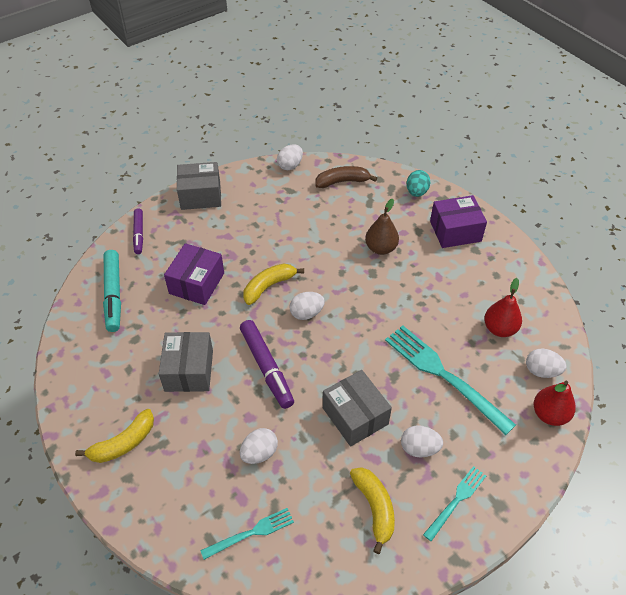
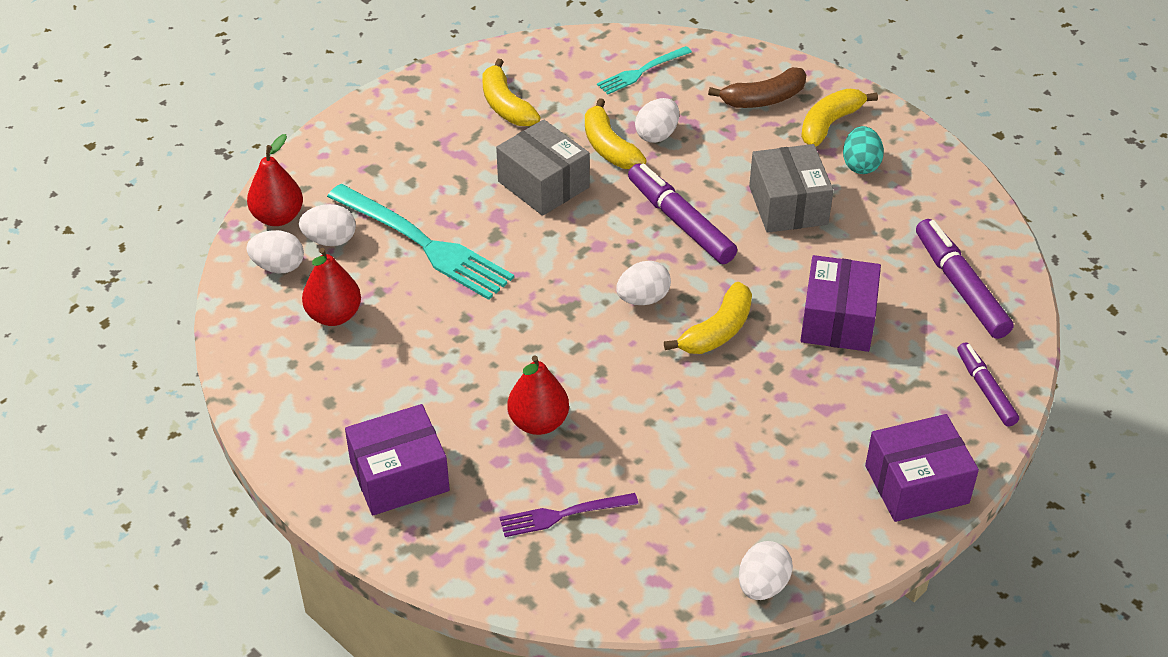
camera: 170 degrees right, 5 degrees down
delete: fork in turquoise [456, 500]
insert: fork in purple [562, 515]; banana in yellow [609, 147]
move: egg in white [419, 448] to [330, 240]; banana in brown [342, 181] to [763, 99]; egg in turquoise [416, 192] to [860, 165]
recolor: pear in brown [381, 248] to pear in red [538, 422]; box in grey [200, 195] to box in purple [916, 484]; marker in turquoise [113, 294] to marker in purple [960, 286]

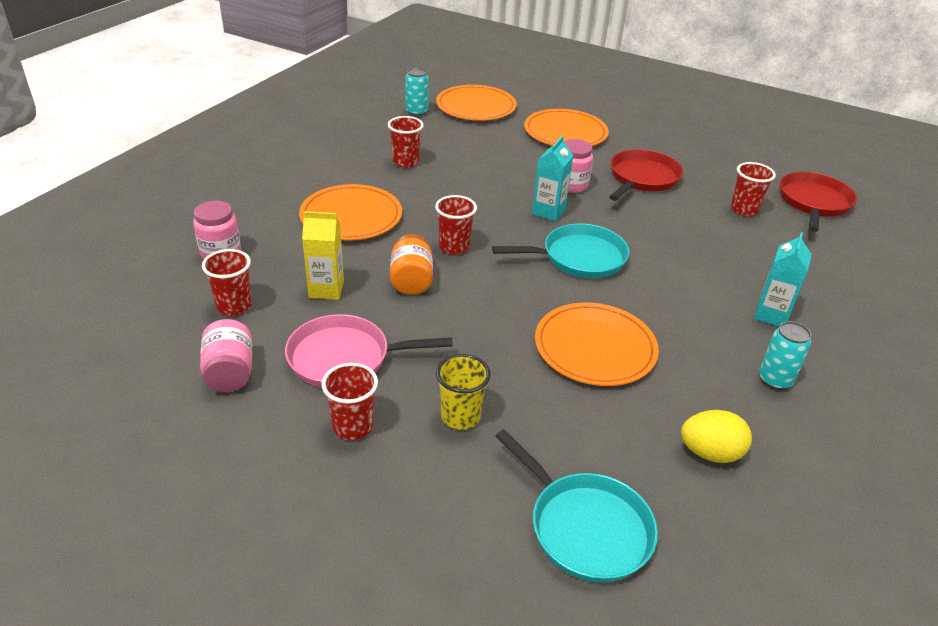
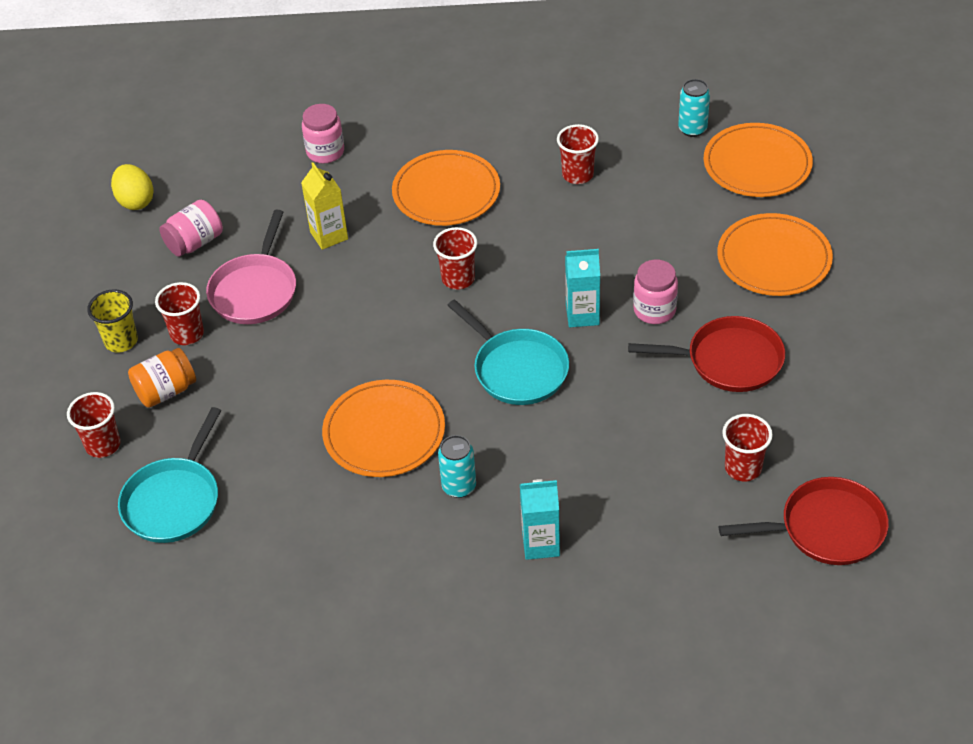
camera: 65 degrees right, 10 degrees up
move: cup in red [234, 306] to [103, 445]; cup in yellow [460, 417] to [121, 341]; egg in yellow [710, 453] to [135, 201]; jar in orange [411, 280] to [166, 391]; can in turquoise [775, 380] to [459, 486]
rotate: pan in pink [344, 358] = [255, 291] 135 degrees counterclockwise

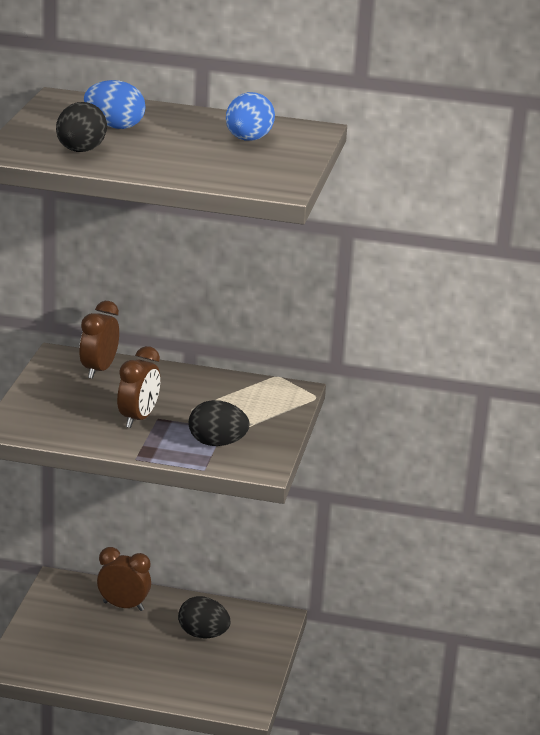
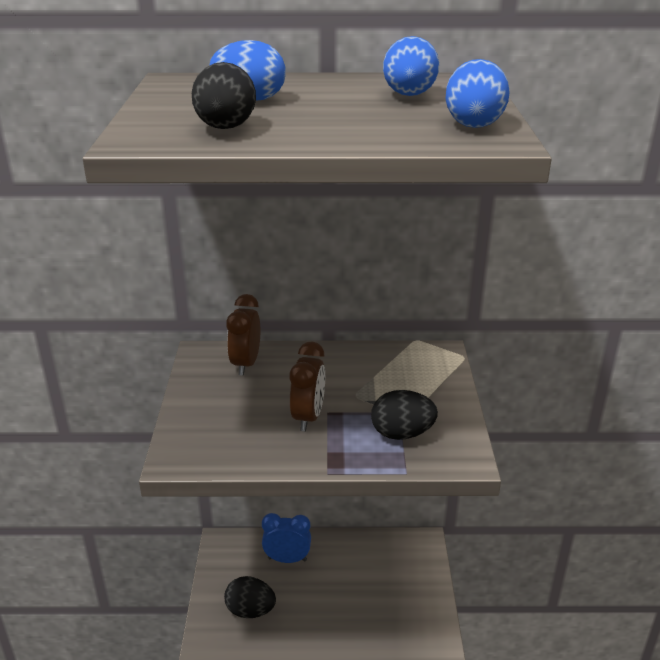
camera: 10 degrees left, 5 degrees up
insert: egg in blue [474, 123]
move: egg in black [203, 635] to [250, 610]
recolor: clock in brown [123, 606] to clock in blue [287, 559]

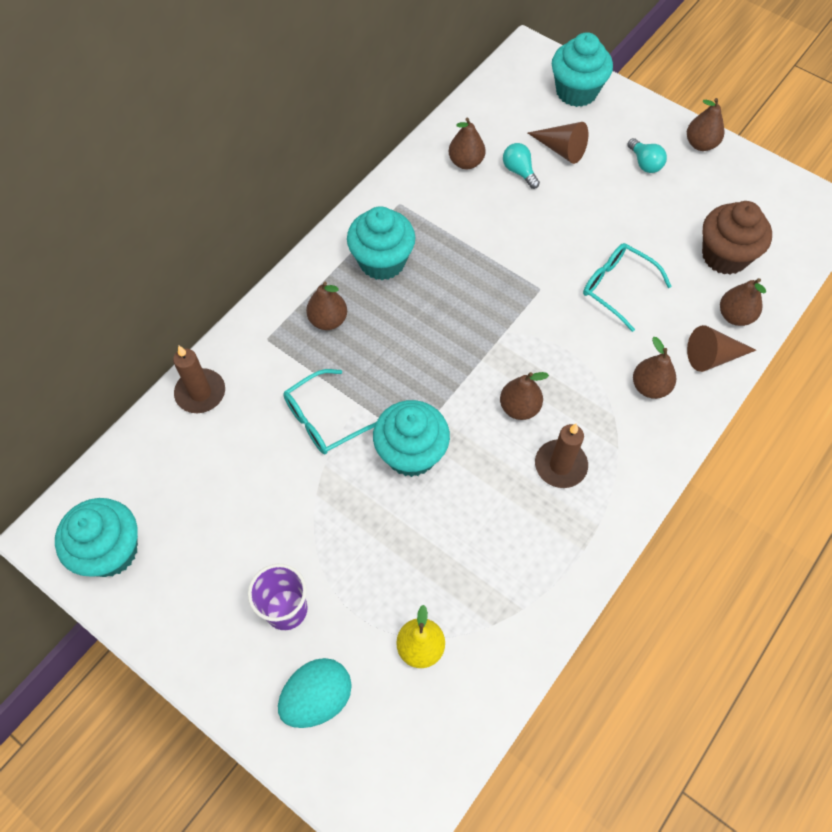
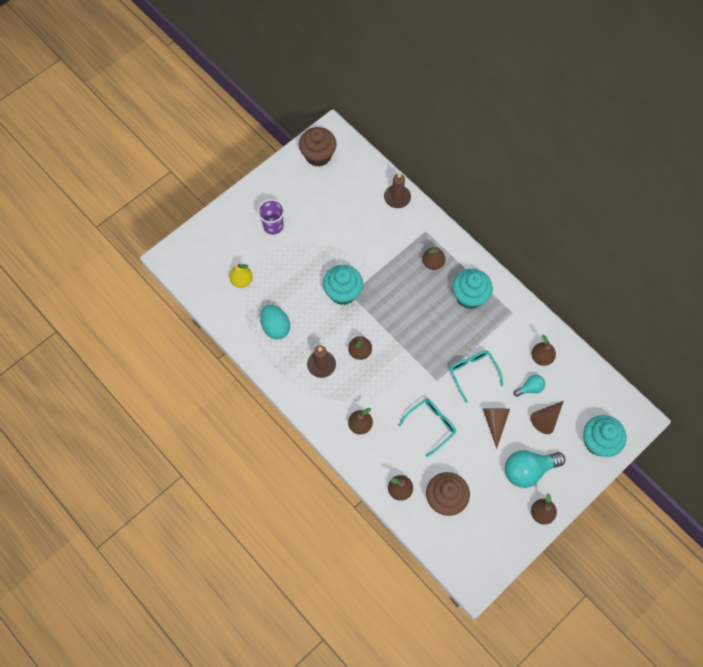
camera: 100 degrees right, 5 degrees up
move: egg in turquoise [318, 698] to [275, 327]; glasses in turquoise [324, 419] to [473, 373]; cone in brown [713, 356] to [495, 422]
recolor: cupcake in turquoise [110, 551] to cupcake in brown [318, 155]
resize: light bulb in turquoise [645, 163] = [528, 470] x1.92

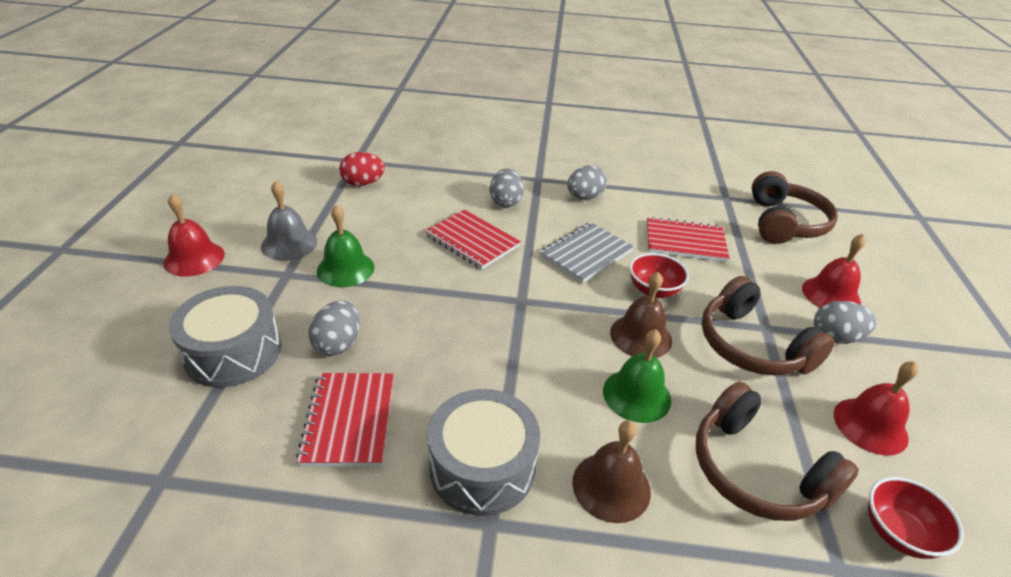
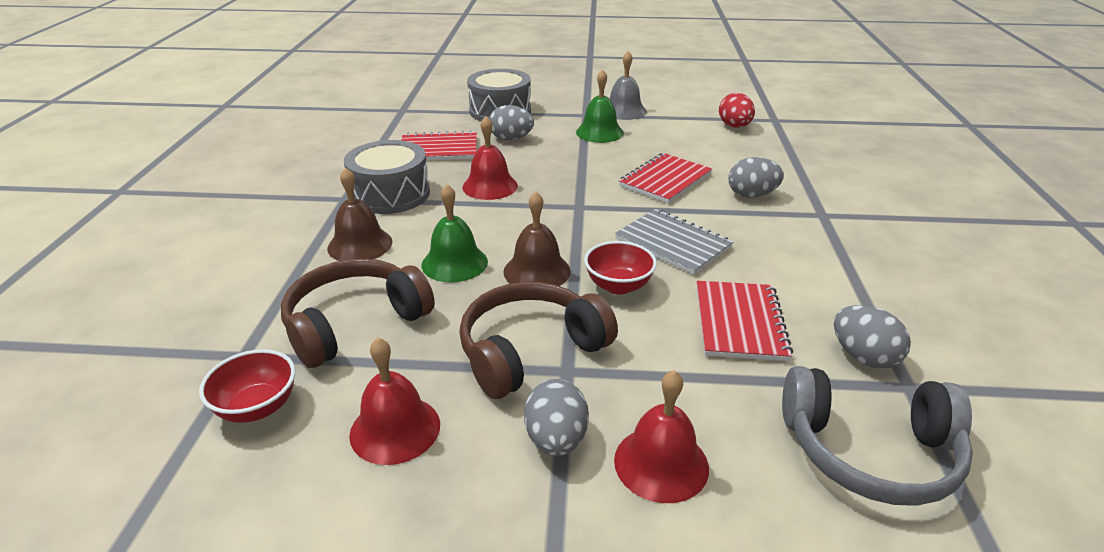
camera: 90 degrees right, 5 degrees down
move: bell in red [194, 258] to [490, 186]; egg in grey [584, 197] to [863, 357]
recolor: headphones in brown [784, 223] to headphones in grey [869, 452]

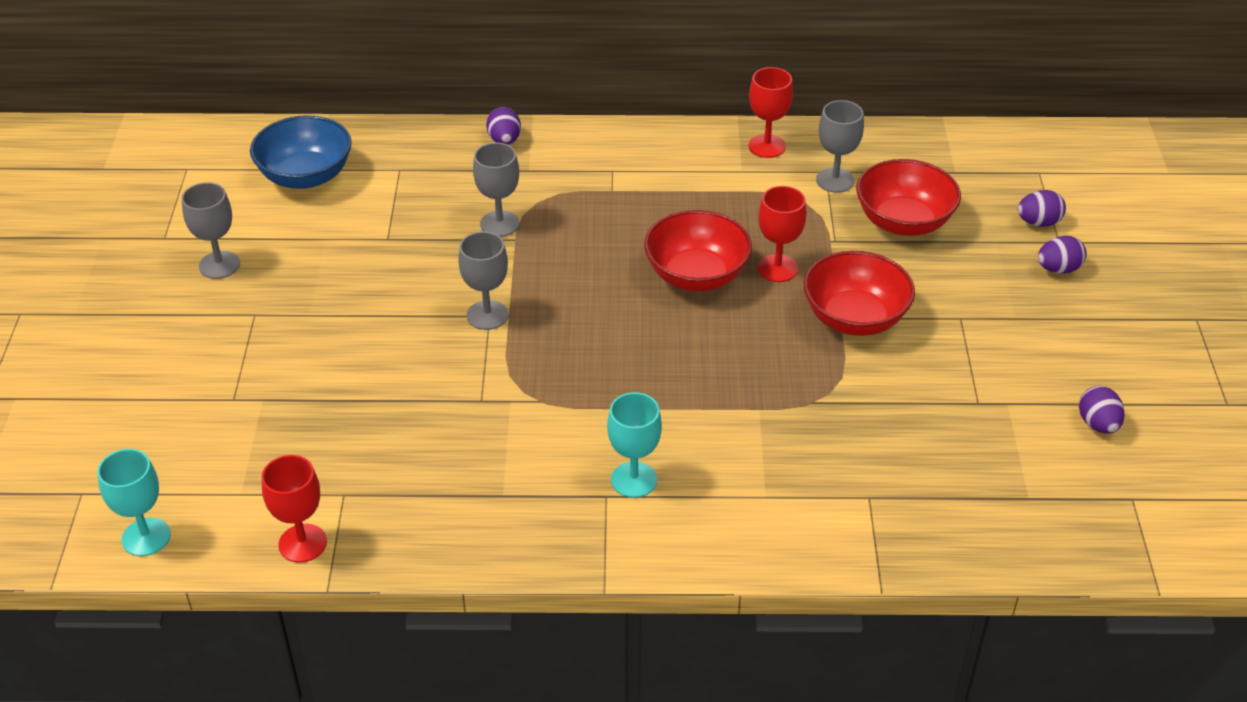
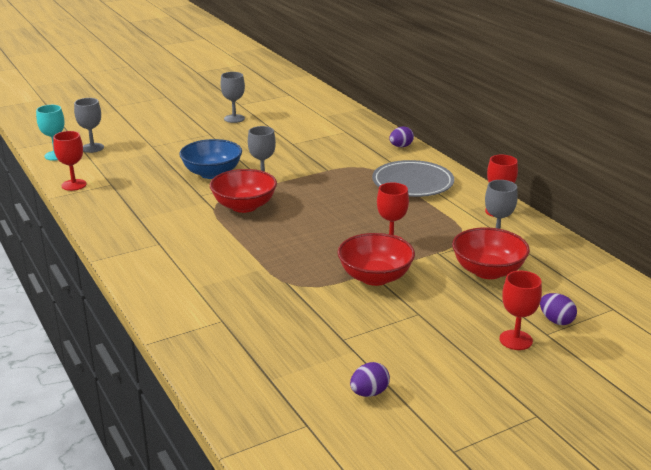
camera: 60 degrees right, 15 degrees down
delete: goblet in turquoise [634, 480]
insert: plate in grey [412, 183]
move: goblet in grey [499, 224] to [92, 148]; bowl in blue [306, 176] to [212, 173]; bowl in red [696, 275] to [244, 206]
replace: egg in purple [1058, 269] to goblet in red [515, 340]

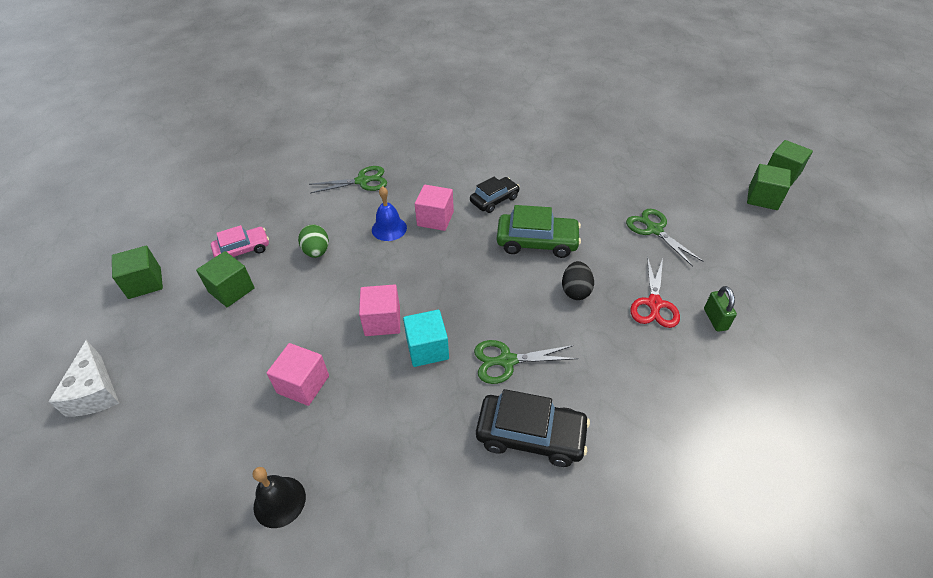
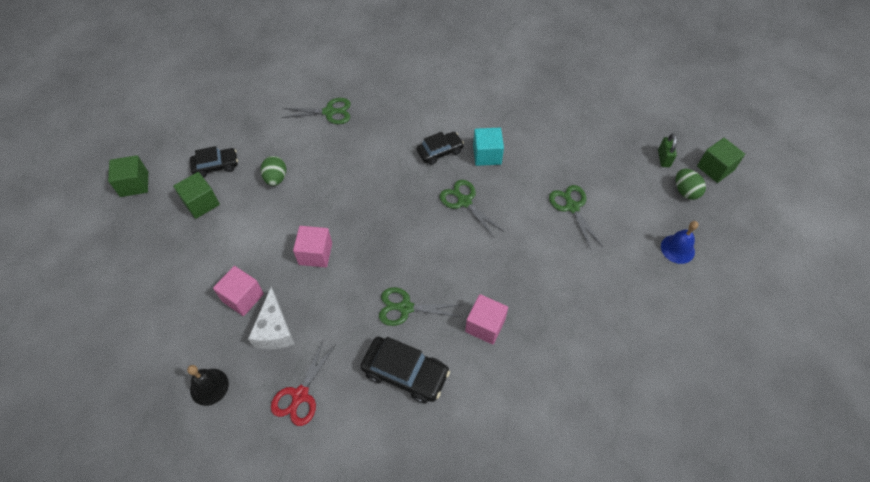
camera: 10 degrees right, 10 degrees up
delete: egg in black [575, 291]
move: cheese in white [95, 392] to [274, 330]; scissors in red [654, 304] to [300, 395]; cube in pink [435, 219] to [485, 325]; cube in turquoise [427, 349] to [487, 155]; padlock in green [715, 319] to [663, 158]; bell in blue [389, 228] to [677, 249]
replace: car in green [537, 242] to scissors in green [464, 201]; cube in green [762, 198] to egg in green [685, 191]
recolor: car in pink [243, 250] to car in black [216, 166]

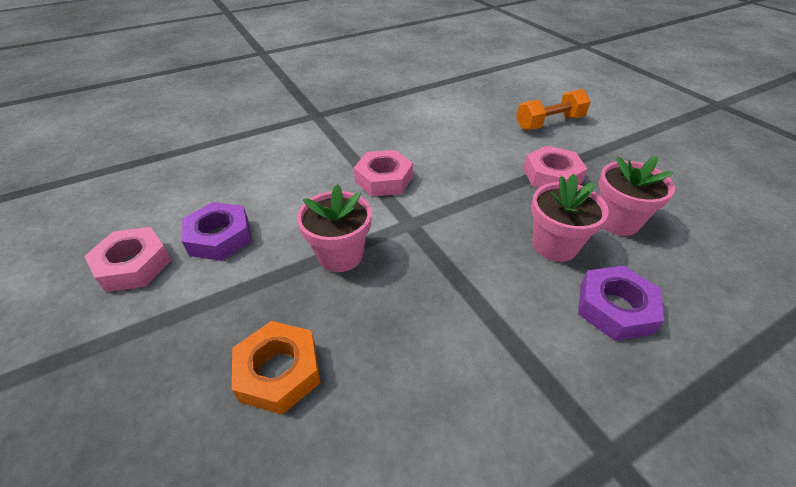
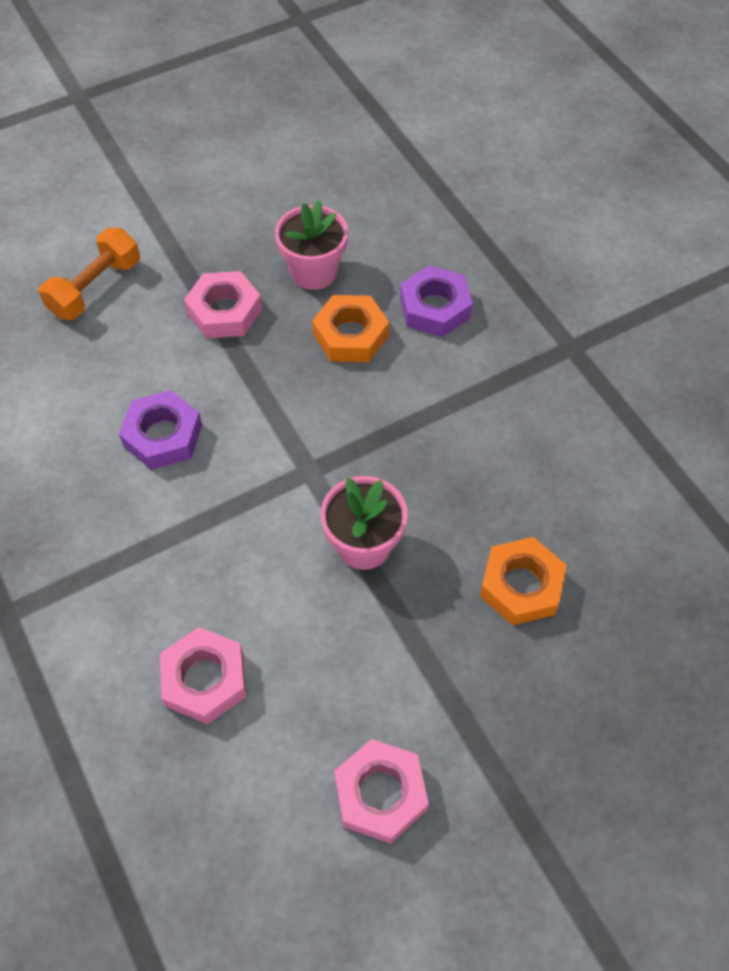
camera: 90 degrees left, 15 degrees up
move: nut in purple [220, 237] to [163, 436]; nut in pink [384, 179] to [205, 679]
replace: flower pot in pink [554, 245] to nut in orange [351, 335]
rotate: dumbbell in orange [549, 123] = [95, 288] 60 degrees clockwise

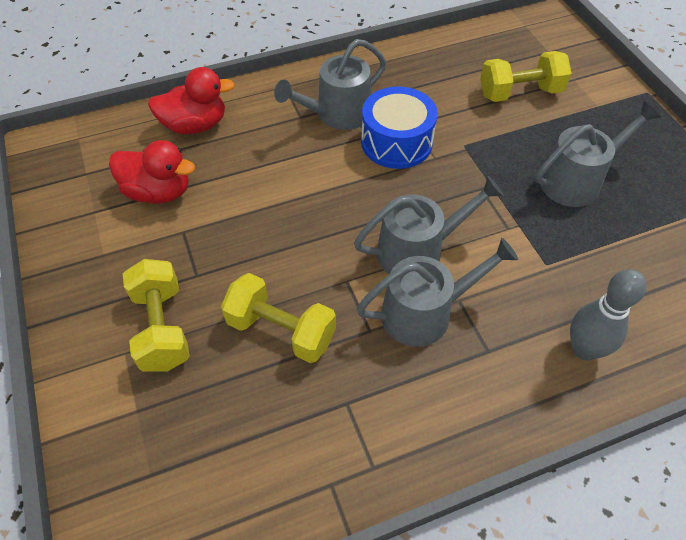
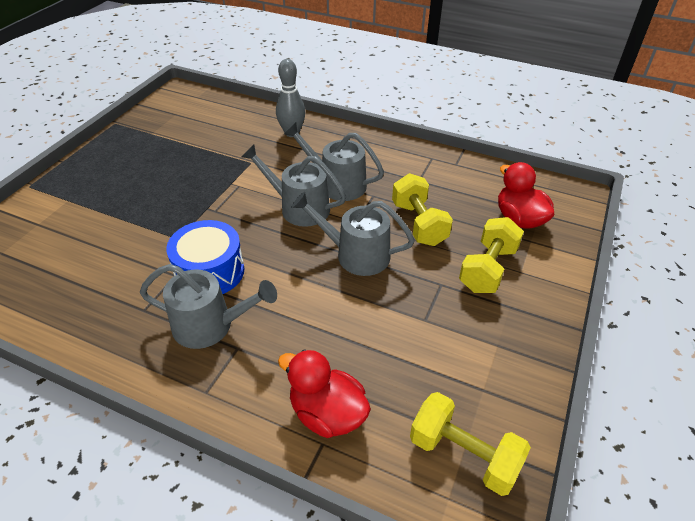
camera: 135 degrees left, 10 degrees down
move: watering can in grey [576, 180] to [356, 255]; dumbbell in yellow [520, 93] to [463, 454]; duck in red [158, 192] to [519, 219]

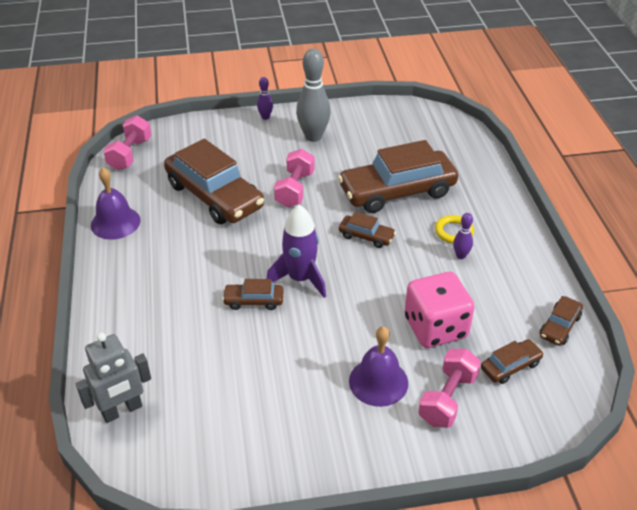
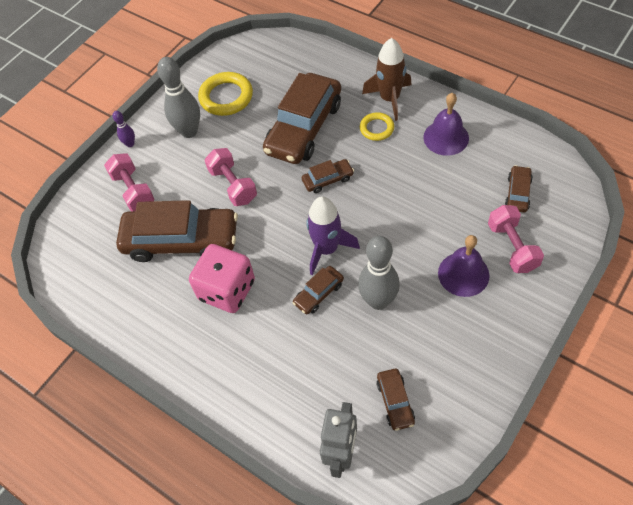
camera: 40 degrees left, 15 degrees up
delete: bowling pin in purple [460, 255]
insert: ring in yellow [226, 97]; bowling pin in grey [378, 301]; rocket in brown [389, 99]
move: dumbbell in pink [130, 154] to [133, 190]; dice in pink [435, 328] to [227, 290]; car in brown [559, 326] to [395, 402]; bell in purple [115, 222] to [446, 137]

